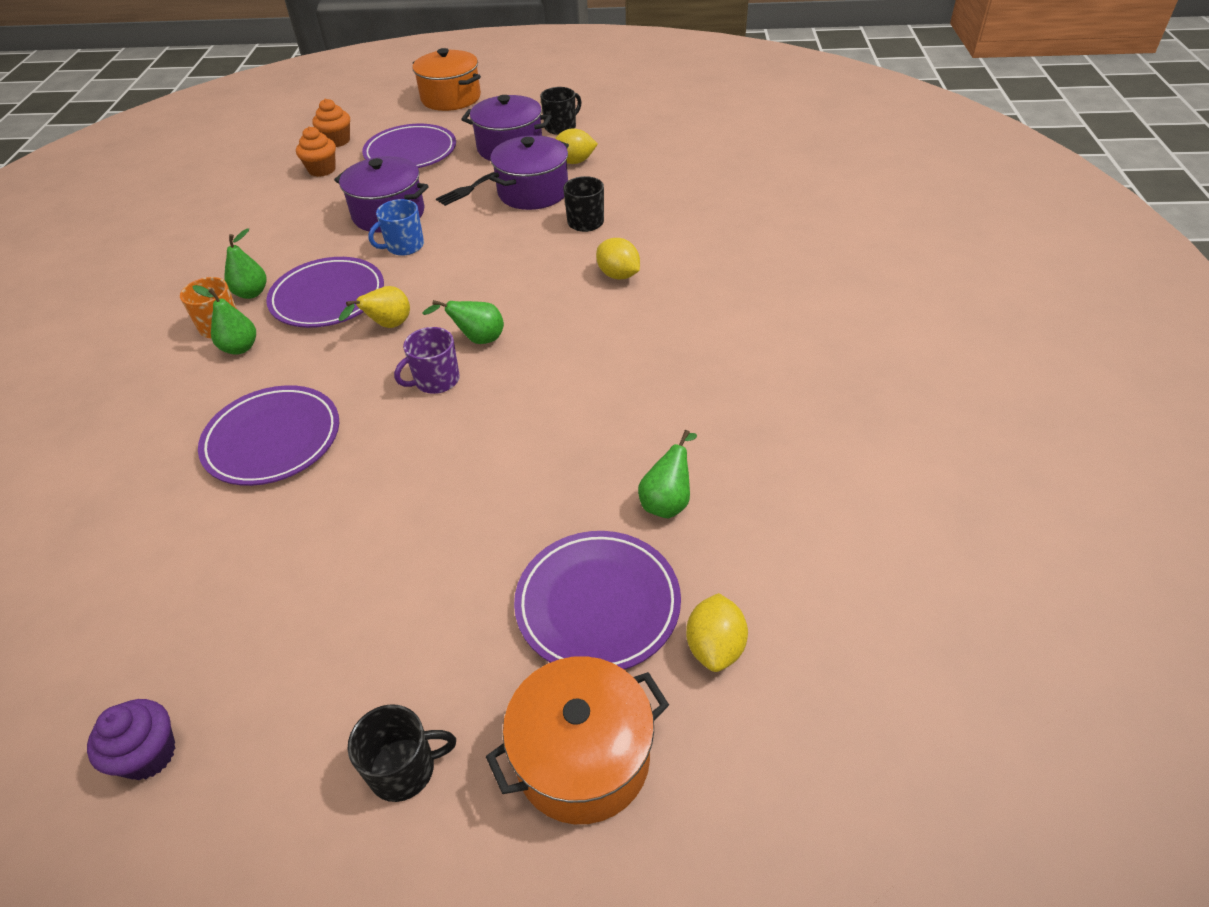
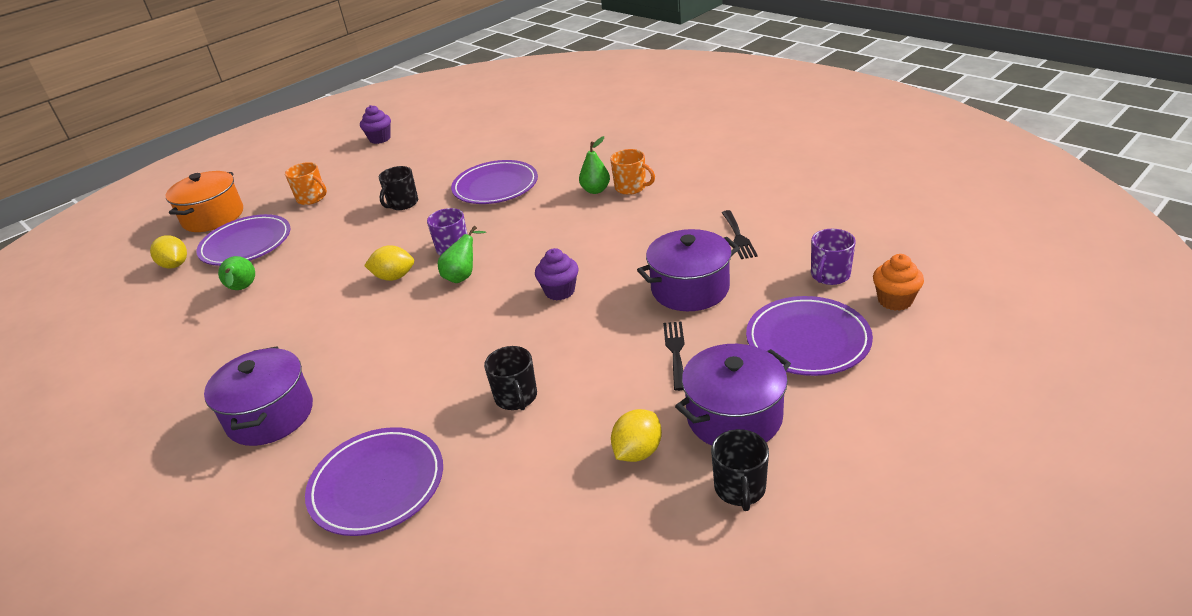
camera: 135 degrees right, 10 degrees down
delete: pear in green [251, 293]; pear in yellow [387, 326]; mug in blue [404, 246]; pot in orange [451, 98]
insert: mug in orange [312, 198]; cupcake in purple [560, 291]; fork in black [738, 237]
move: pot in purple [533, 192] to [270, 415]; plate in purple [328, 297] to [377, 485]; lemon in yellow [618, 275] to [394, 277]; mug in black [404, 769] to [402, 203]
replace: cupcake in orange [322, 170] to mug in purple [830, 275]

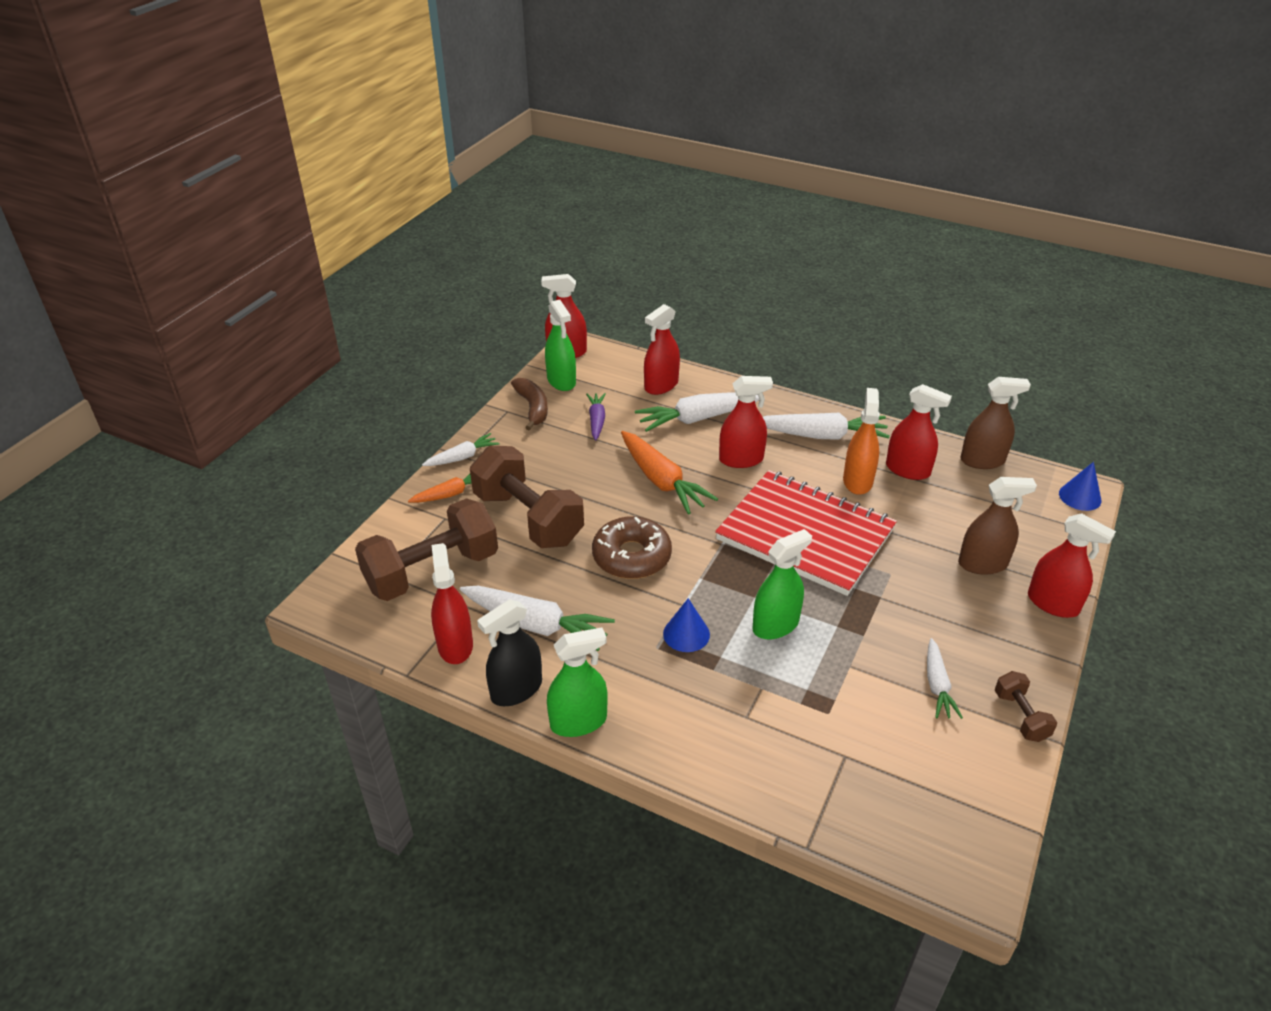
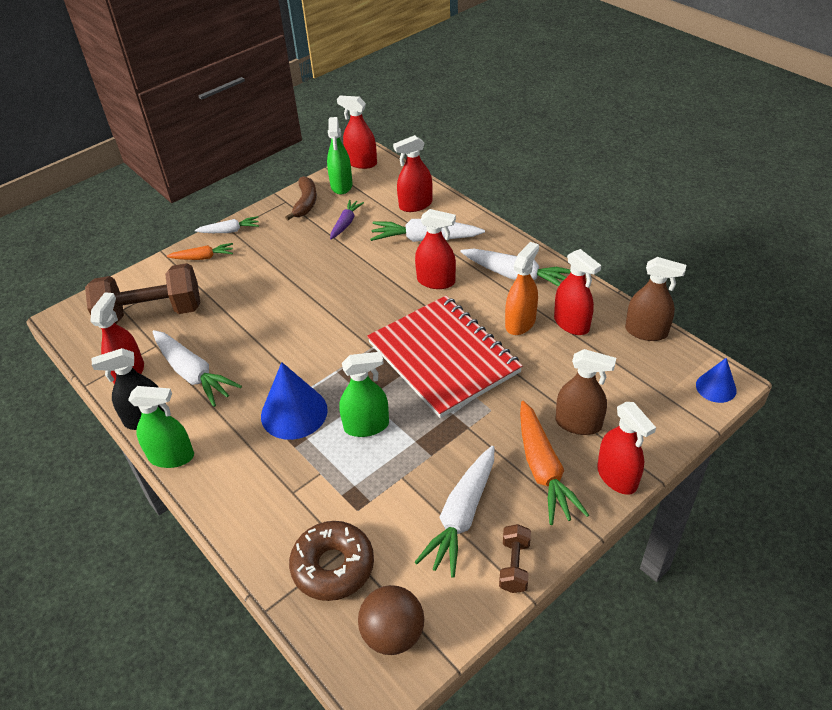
camera: 25 degrees right, 5 degrees up
delete: dumbbell in brown [528, 518]
insert: ball in brown [393, 634]
move: donut in brown [631, 556] to [333, 566]; carrot in orange [662, 481] to [543, 469]
resize: cone in blue [686, 634] = [294, 412] x1.71; carrot in white [937, 685] = [462, 516] x1.72

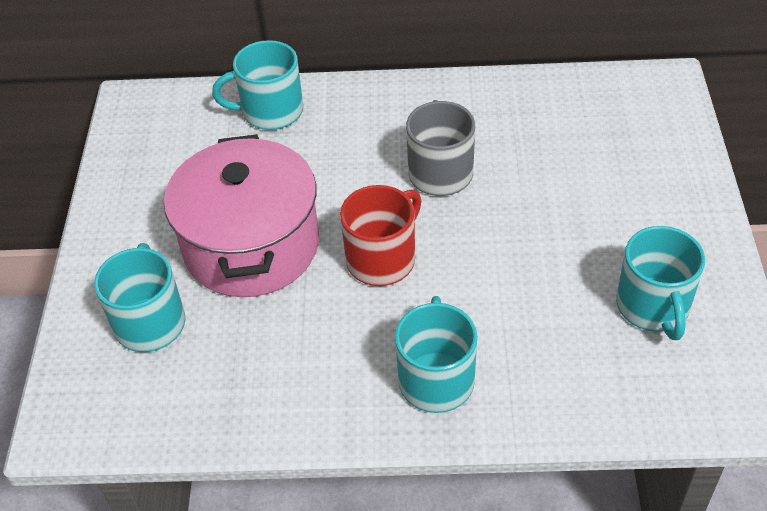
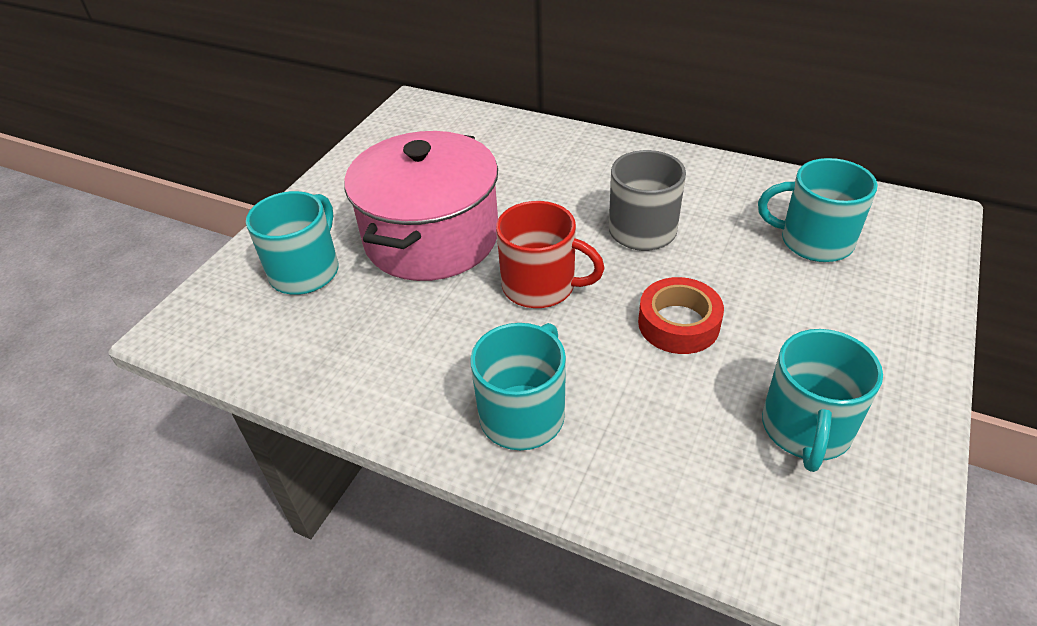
camera: 25 degrees right, 5 degrees down
insert: tape in red [678, 323]
move: mug in turquoise [271, 111] to [814, 241]
rotate: mug in red [382, 259] = [540, 286] 45 degrees clockwise

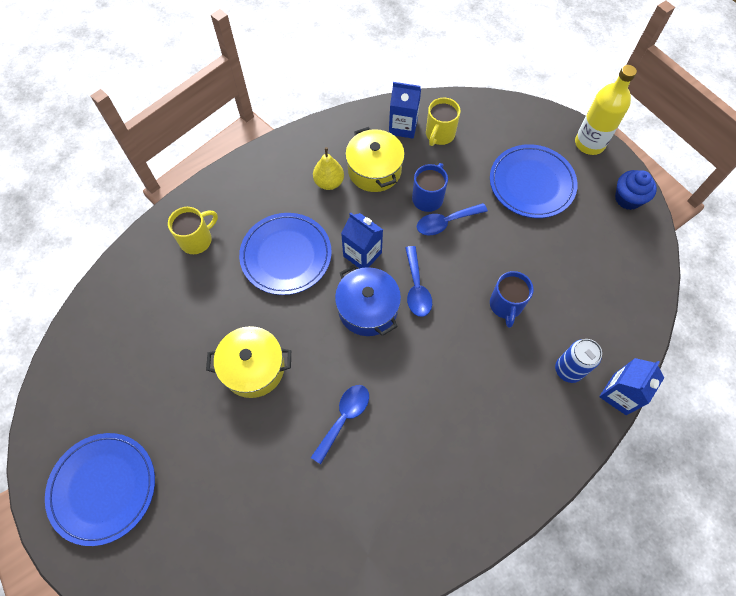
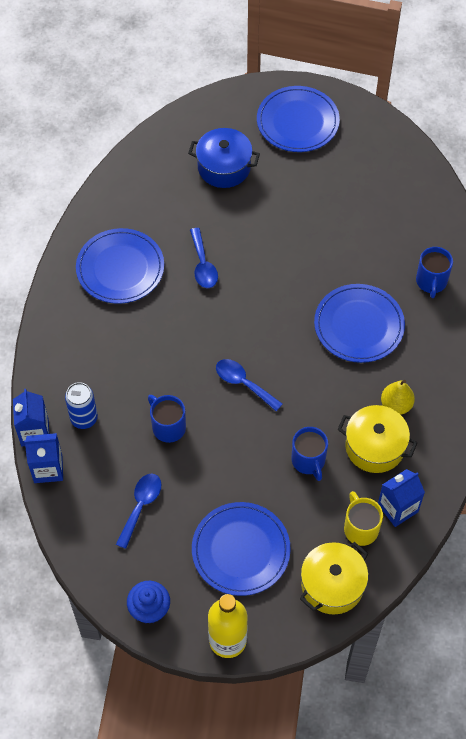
camera: 135 degrees right, 5 degrees down
insert: plate in blue [120, 268]
move: carton in blue [362, 254] to [48, 469]; spoon in blue [445, 222] to [141, 506]; pot in blue [367, 309] to [224, 167]; pot in yellow [253, 368] to [332, 585]
recolor: mug in yellow [197, 240] to mug in blue [431, 282]

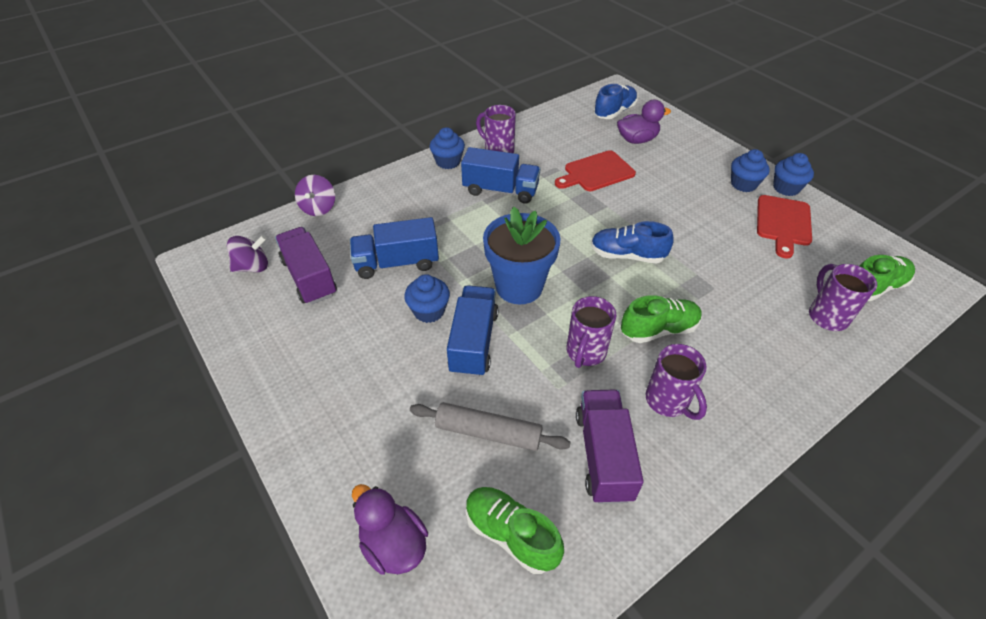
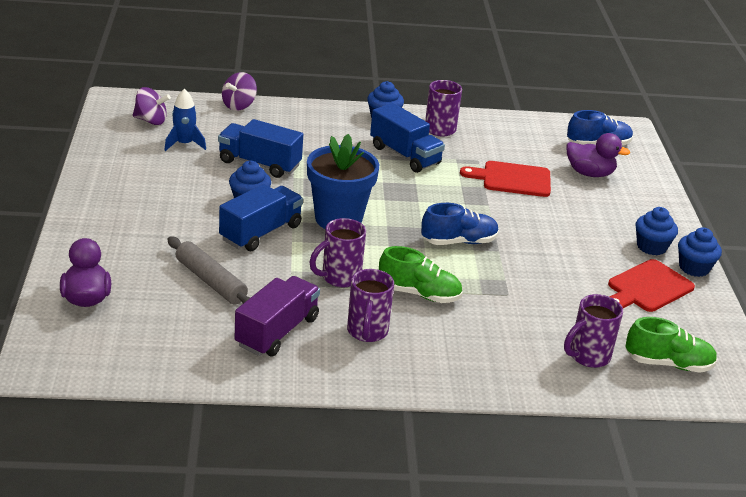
camera: 30 degrees right, 15 degrees down
delete: shoe in green [511, 534]
replace: truck in purple [309, 277] to rocket in blue [184, 144]
rotate: shoe in blue [627, 255] = [459, 242] 120 degrees clockwise; mug in purple [826, 315] = [587, 356] 150 degrees counterclockwise

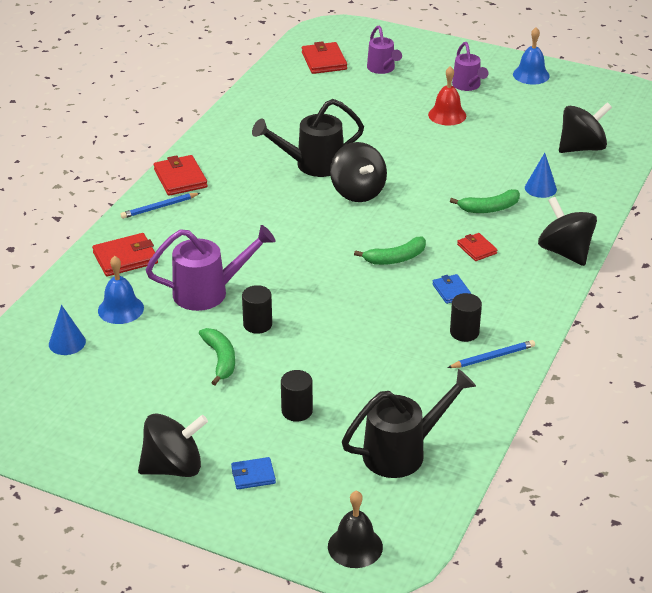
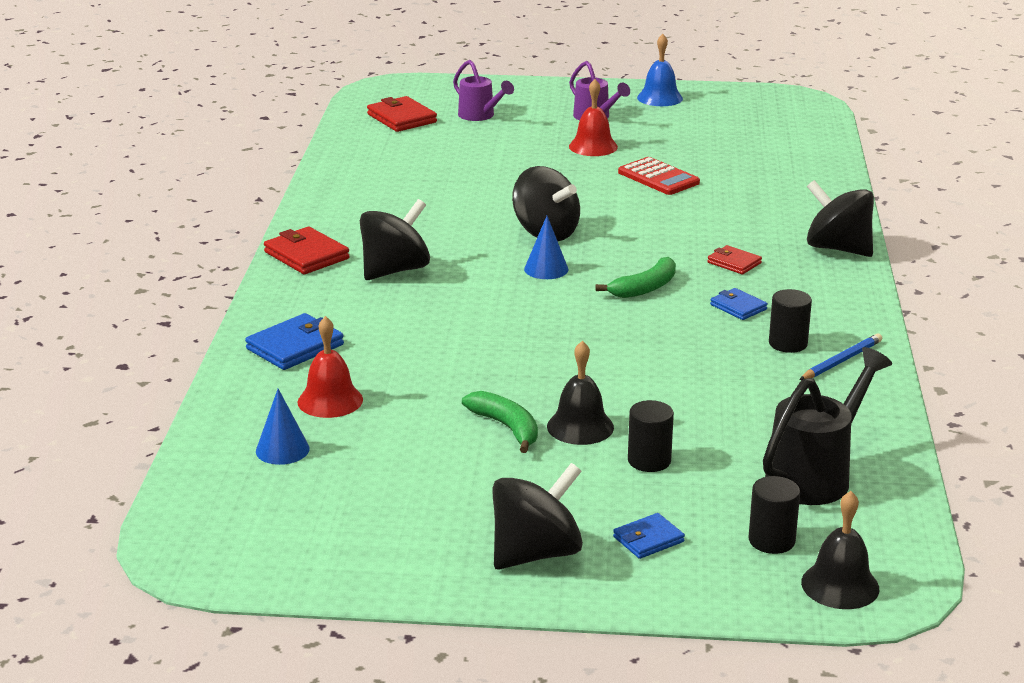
camera: 20 degrees left, 10 degrees down
delete: pencil in blue [159, 207]; watering can in purple [208, 292]; watering can in black [313, 165]; banana in green [489, 208]
insert: bell in black [580, 426]; calculator in red [658, 178]
move: spinning top in black [581, 148] to [395, 270]; cone in blue [540, 188] to [546, 269]; cylinder in black [257, 324] to [771, 541]
recolor: wallet in red [125, 258] to wallet in blue [295, 347]; bell in blue [120, 309] to bell in red [330, 400]

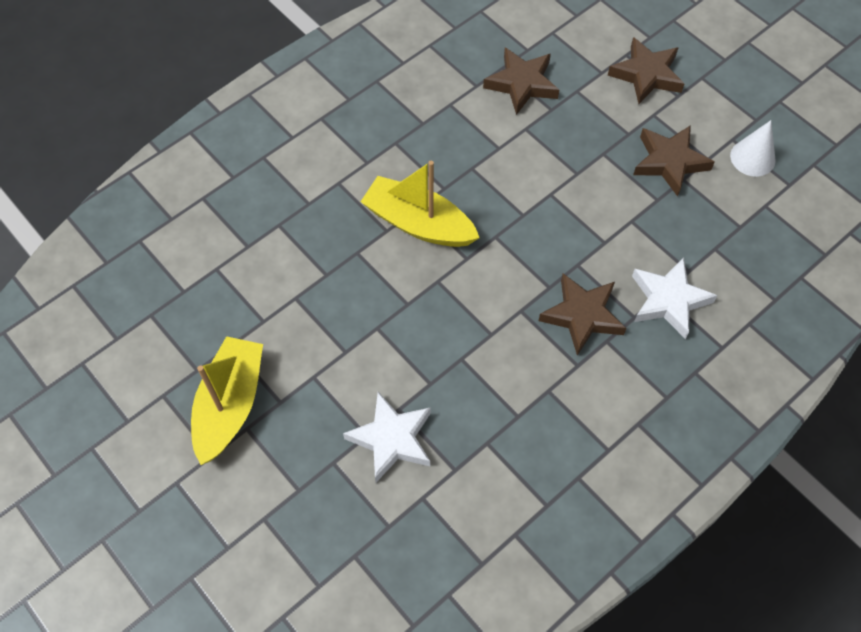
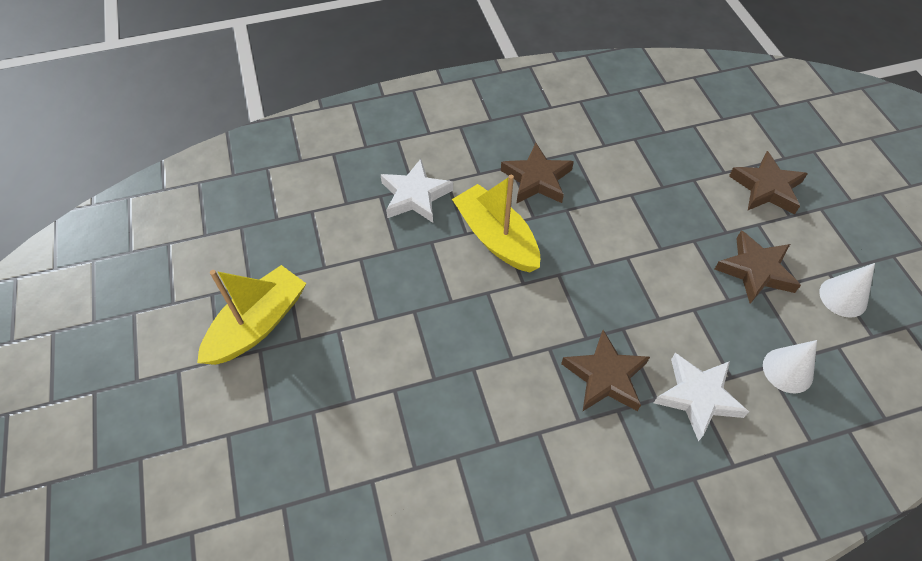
camera: 25 degrees right, 5 degrees down
insert: cone in white [788, 370]
move: star in white [392, 439] to [415, 196]; star in brown [522, 84] to [537, 179]

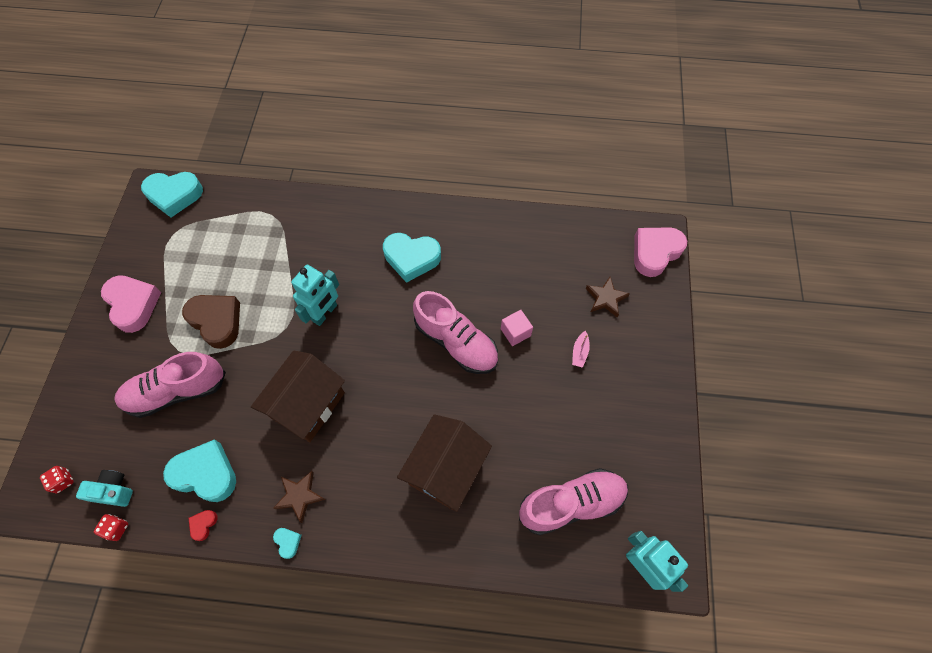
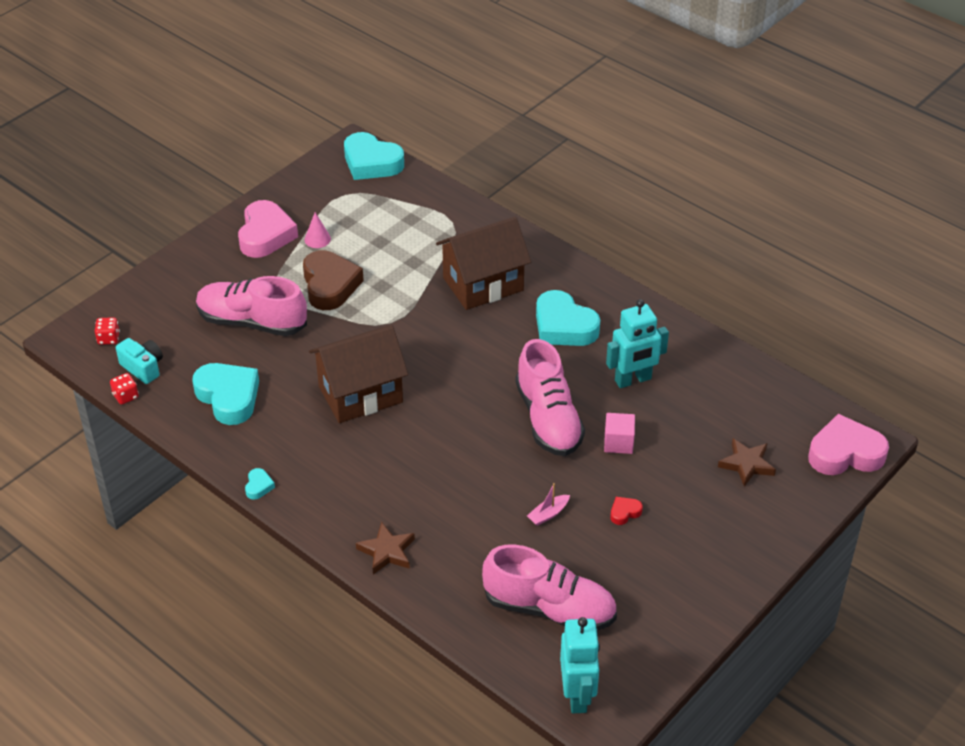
camera: 35 degrees right, 20 degrees down
insert: cone in pink [317, 239]
move: star in brown [300, 496] to [387, 551]; house in brown [446, 469] to [483, 284]; boat in pink [579, 352] to [548, 514]; robot in turquoise [325, 313] to [633, 380]; heart in red [203, 524] to [624, 512]

